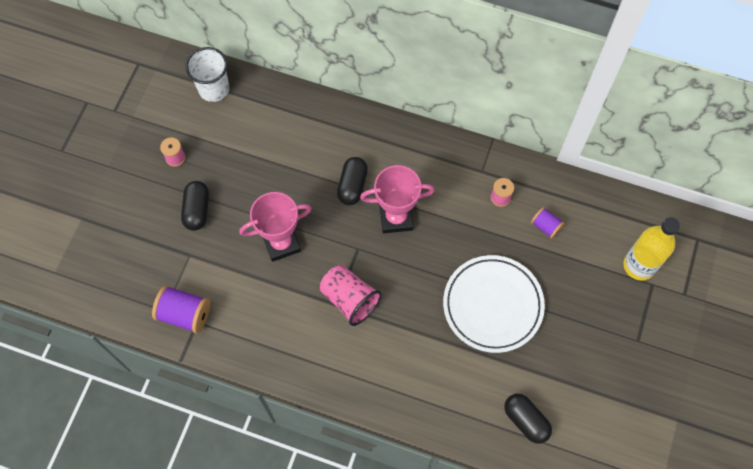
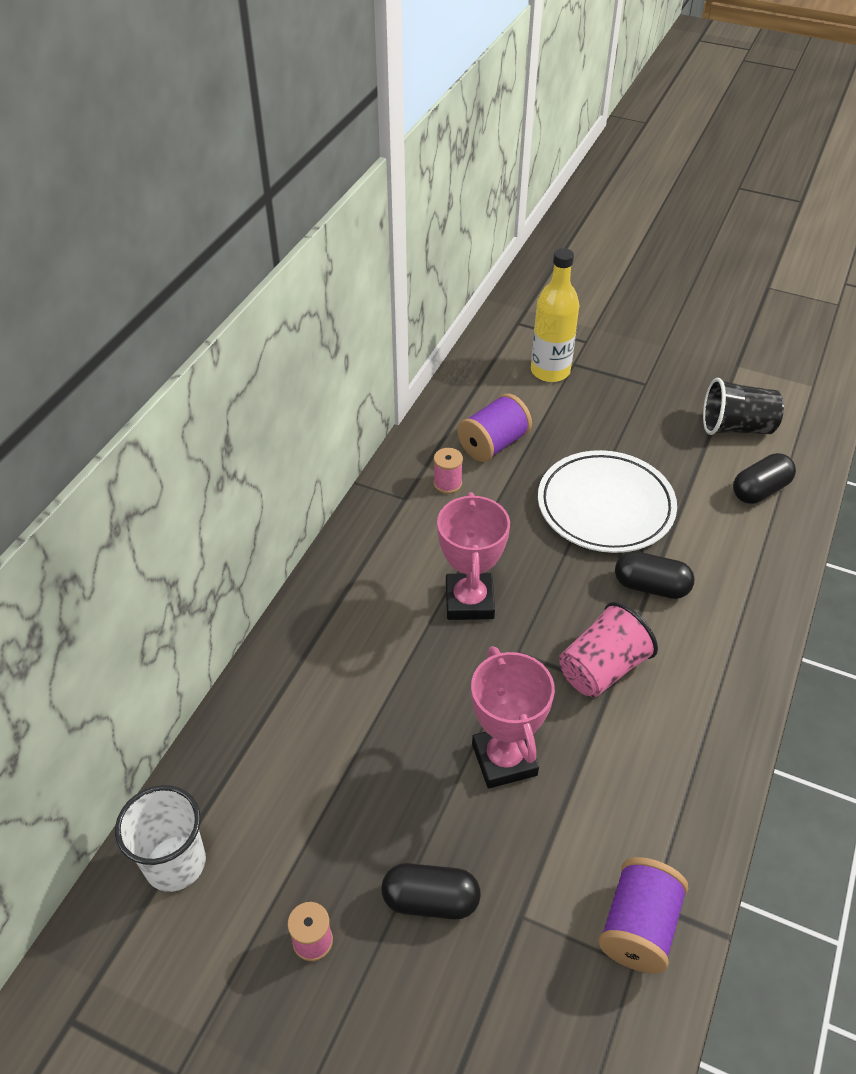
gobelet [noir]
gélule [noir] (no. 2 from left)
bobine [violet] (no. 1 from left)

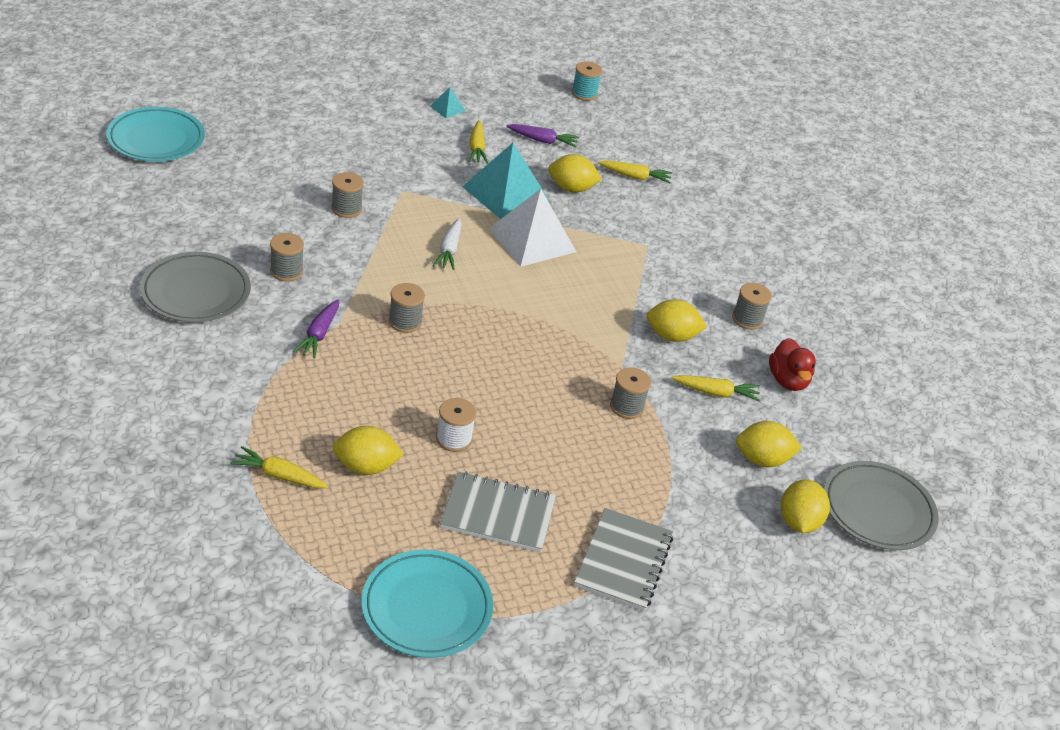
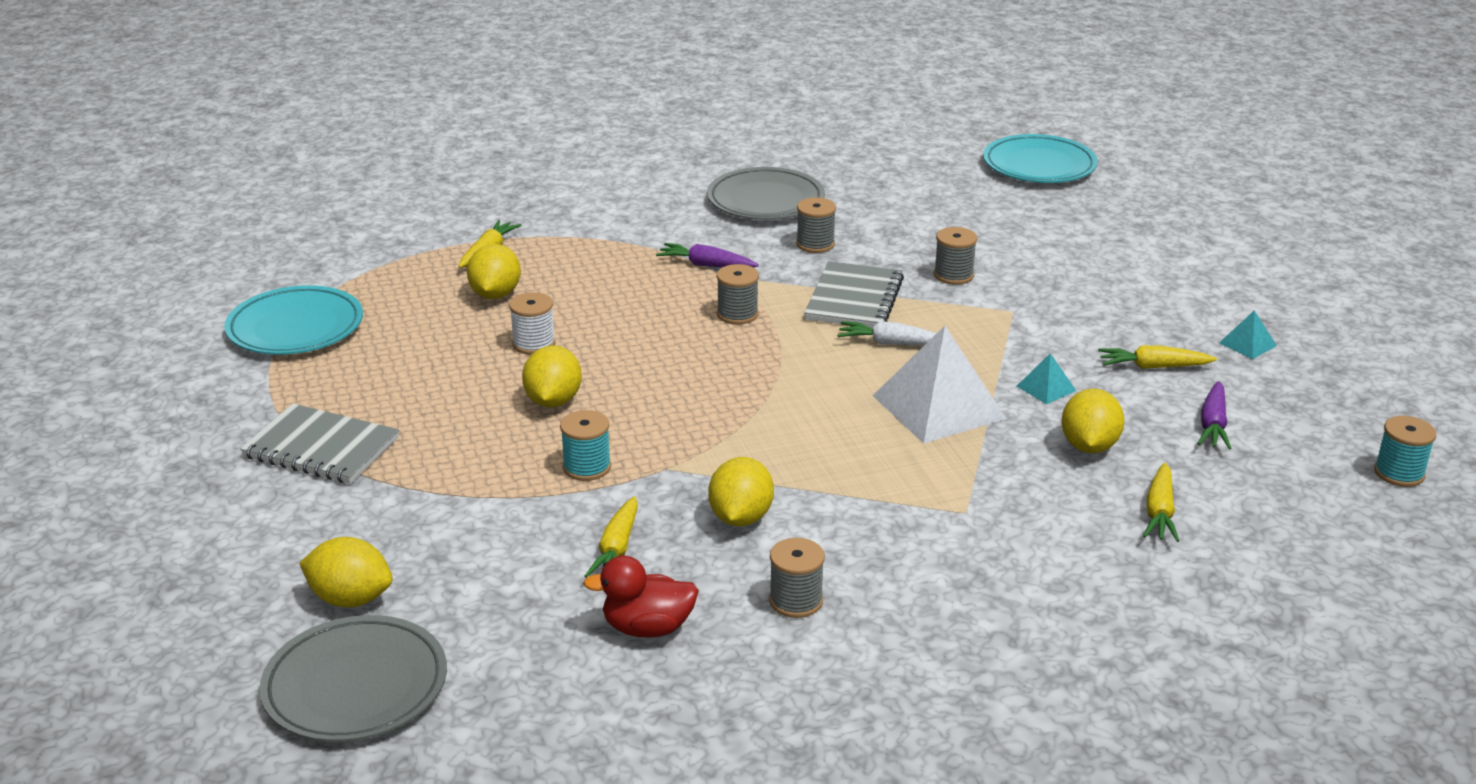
carnet [gris] (no. 2 from left)
citron [jaune] (no. 3 from left)
bobine [turquoise] (no. 1 from left)
pyramide [turquoise] (no. 1 from left)

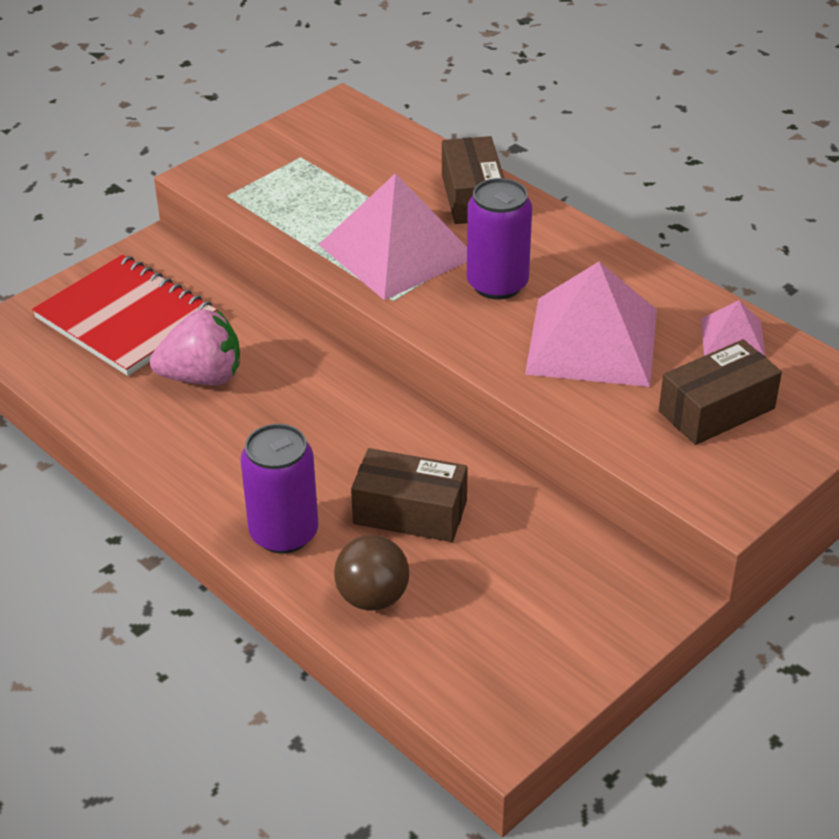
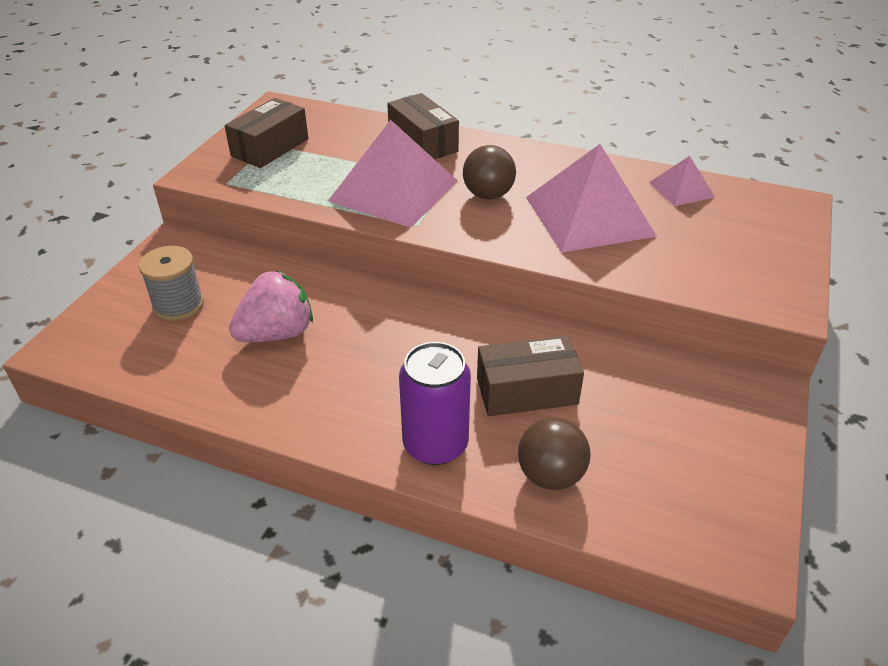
boîte [marron] (no. 1 from left)
bobine [gris]
balle [marron] (no. 1 from left)

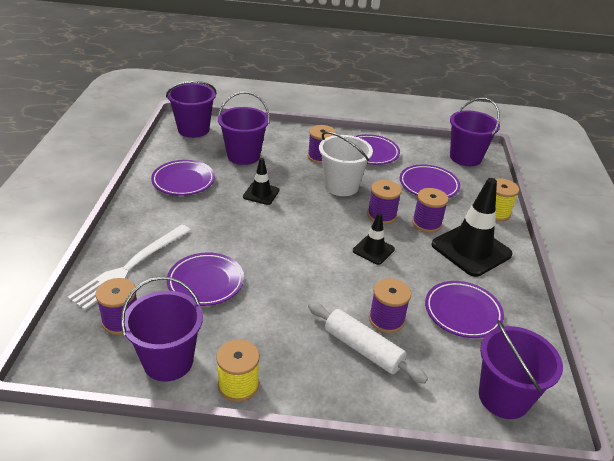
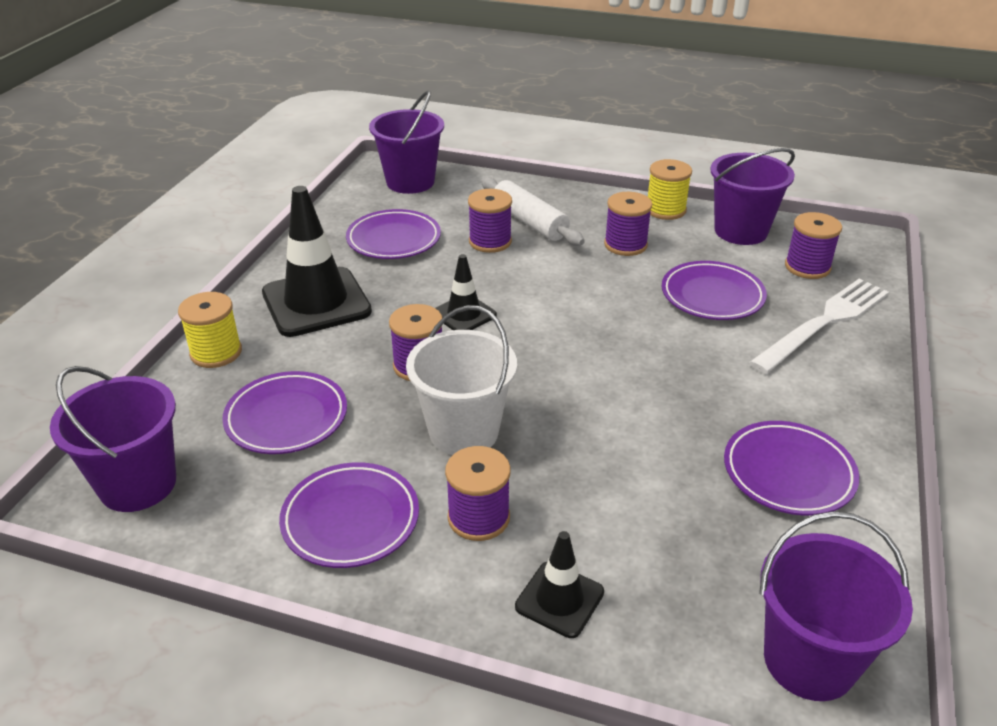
seau [violet] (no. 3 from left in the first image)
cône de chantier [noir] (no. 3 from left)
bobine [violet] (no. 4 from left)

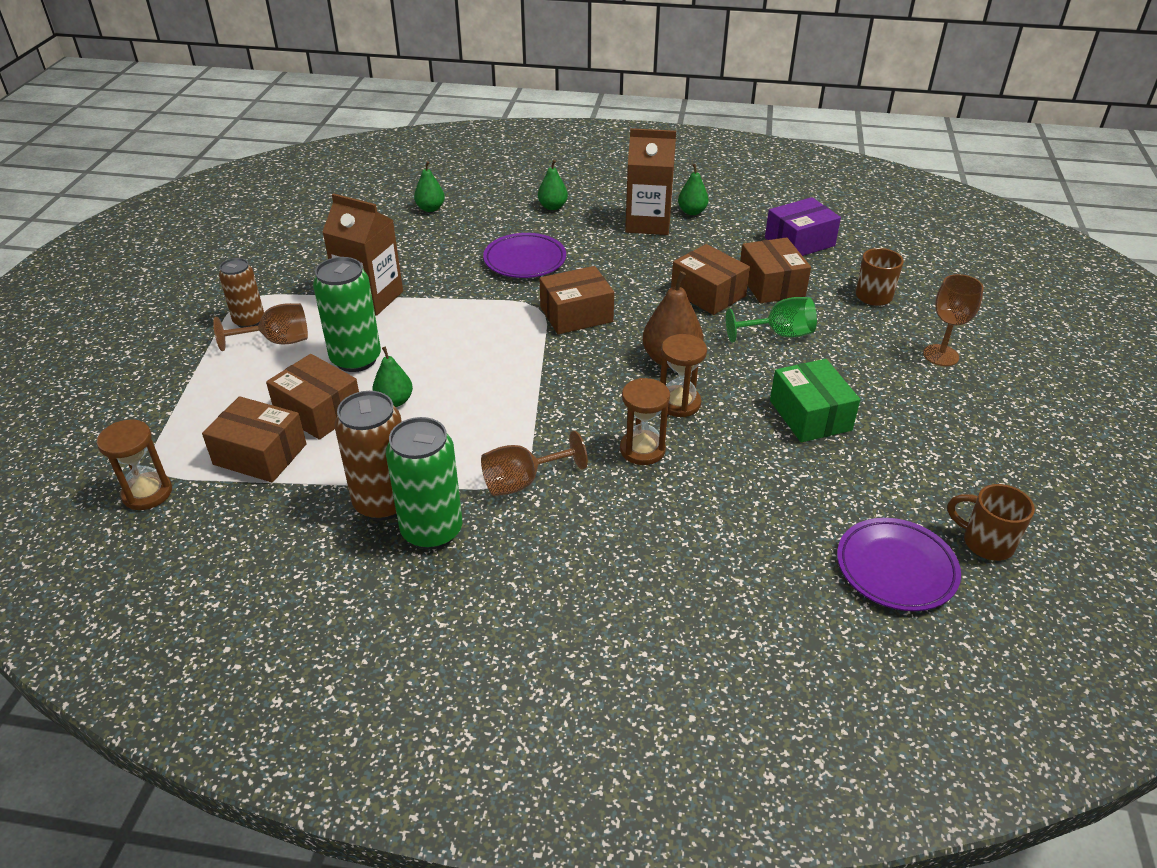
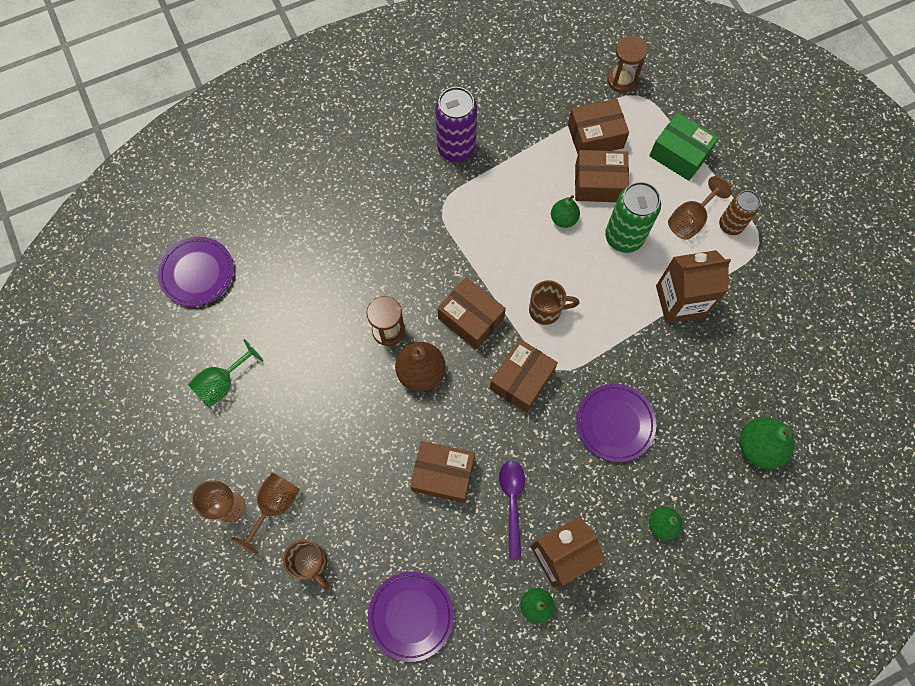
canette [marron] (no. 2 from left in the first image)
sablier [marron] (no. 2 from left in the first image)
cuillère [violet]
verre à pied [marron] (no. 2 from left)
verre à pied [vert]
boîte [marron] (no. 2 from left)
boîte [vert]
tasse [marron] (no. 2 from left)
assiette [violet] (no. 2 from left)
canette [violet]
poire [vert] (no. 4 from left)

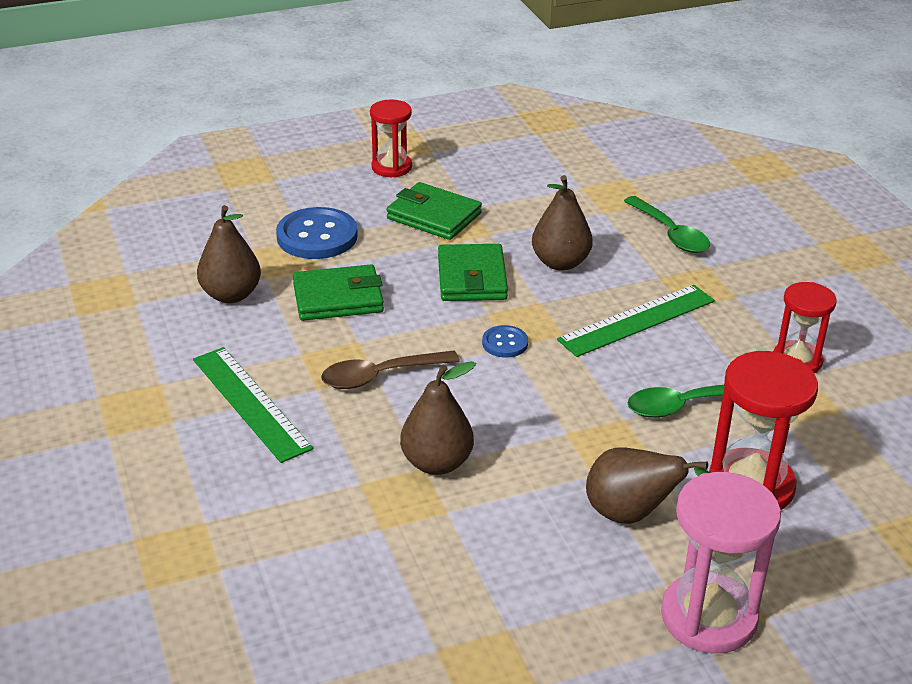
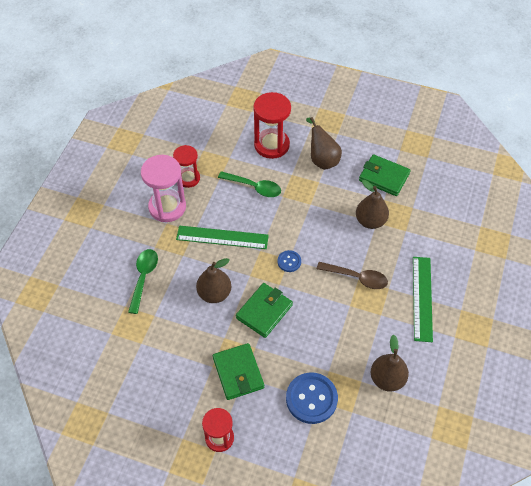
portefeuille [vert] (no. 3 from left)
sablier [rose]

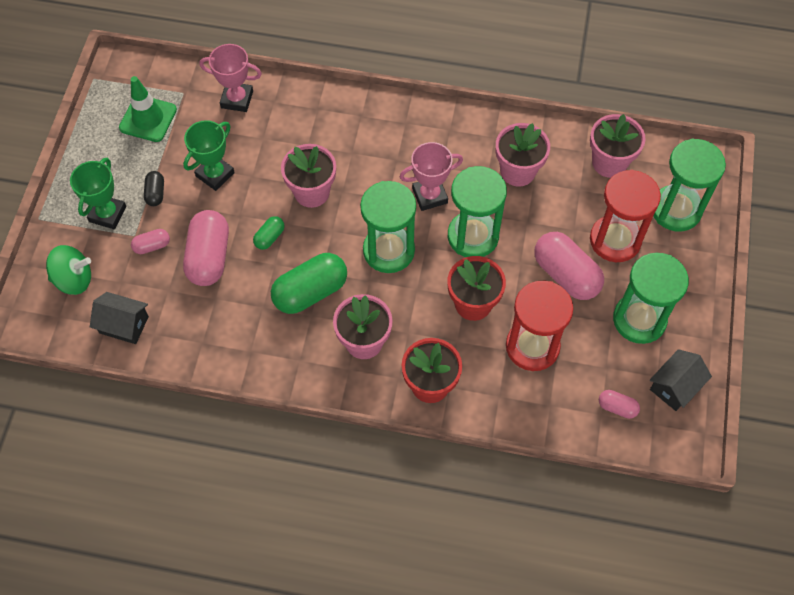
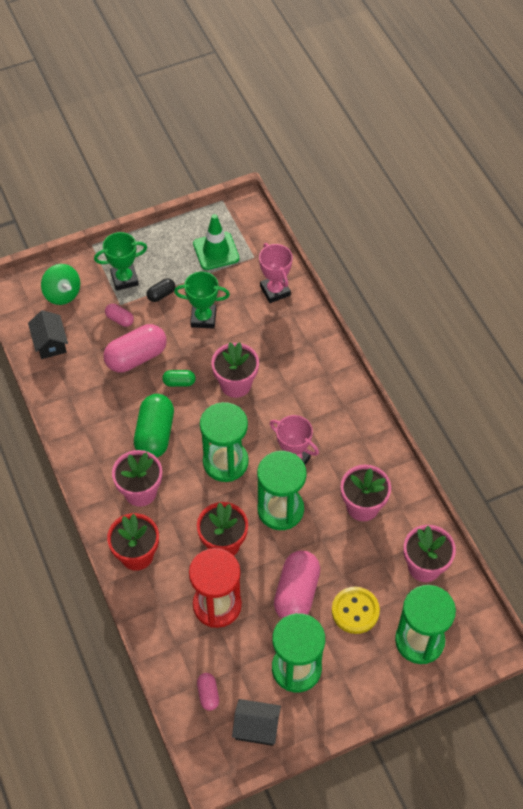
bouton [jaune]
gélule [vert] (no. 1 from left)

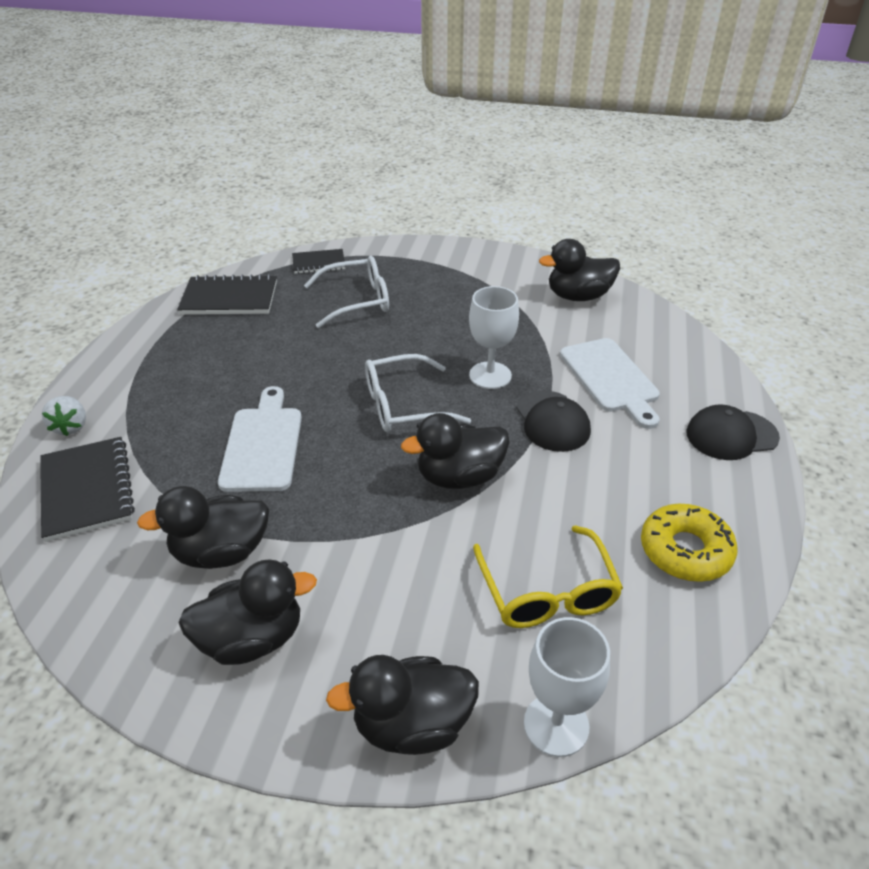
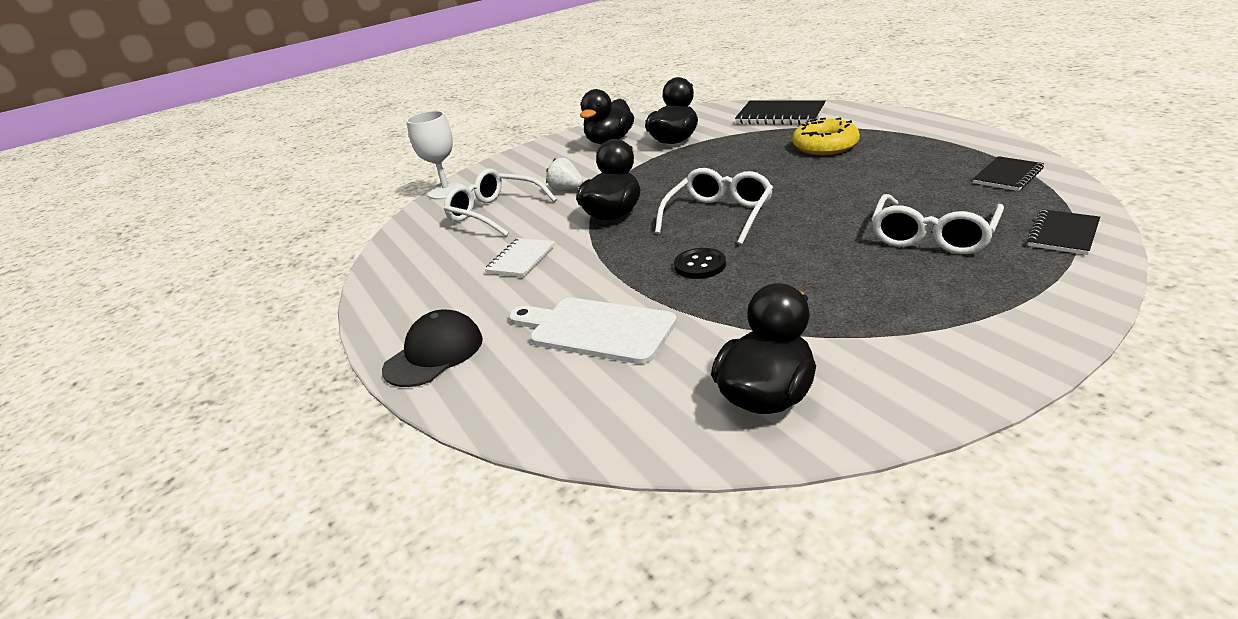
planche à découper [blanc] (no. 1 from left in the first image)
canard [noir] (no. 3 from left in the first image)
casquette [noir] (no. 1 from left in the first image)
carnet [blanc]
fraise [blanc]
beignet [jaune]
bouton [noir]
lunettes [blanc] (no. 1 from left)
carnet [noir] (no. 2 from left)

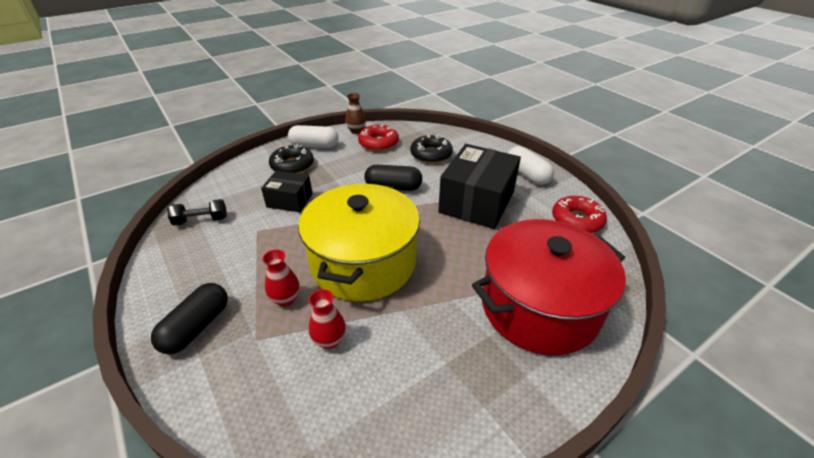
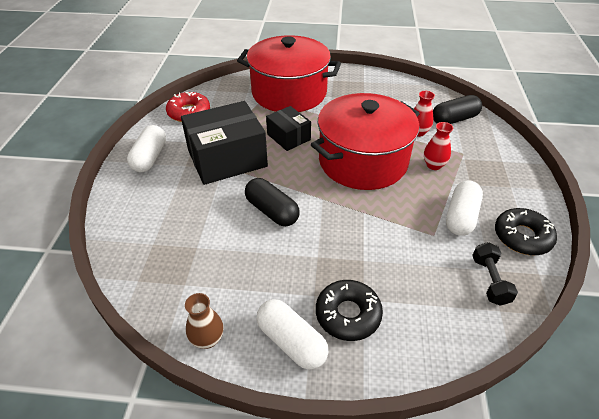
beignet [rouge] (no. 1 from left in the first image)
gélule [blanc] (no. 3 from left)
gélule [noir] (no. 2 from left)
boîte [noir] (no. 2 from left)
beignet [noir] (no. 2 from left)
marmite [rouge] (no. 2 from left)
haltère [noir]

